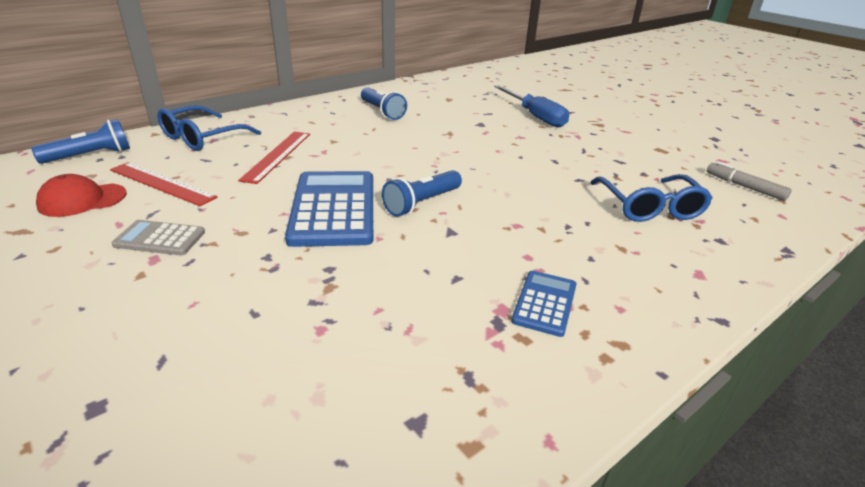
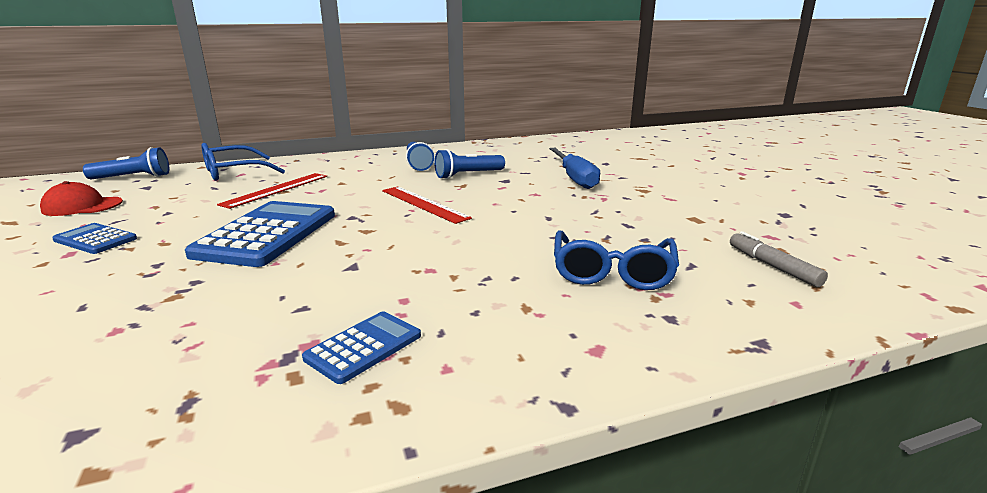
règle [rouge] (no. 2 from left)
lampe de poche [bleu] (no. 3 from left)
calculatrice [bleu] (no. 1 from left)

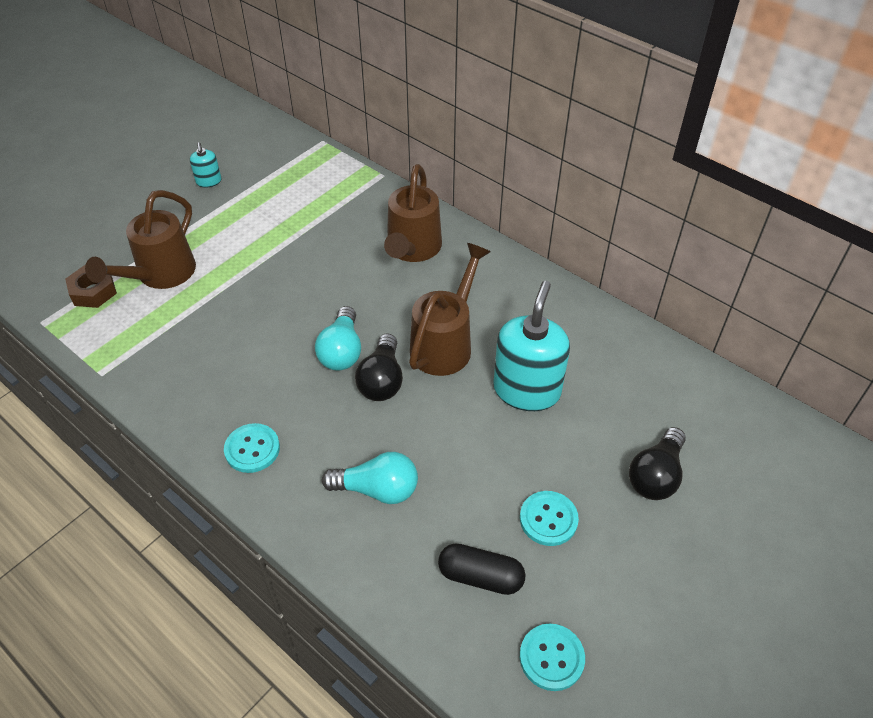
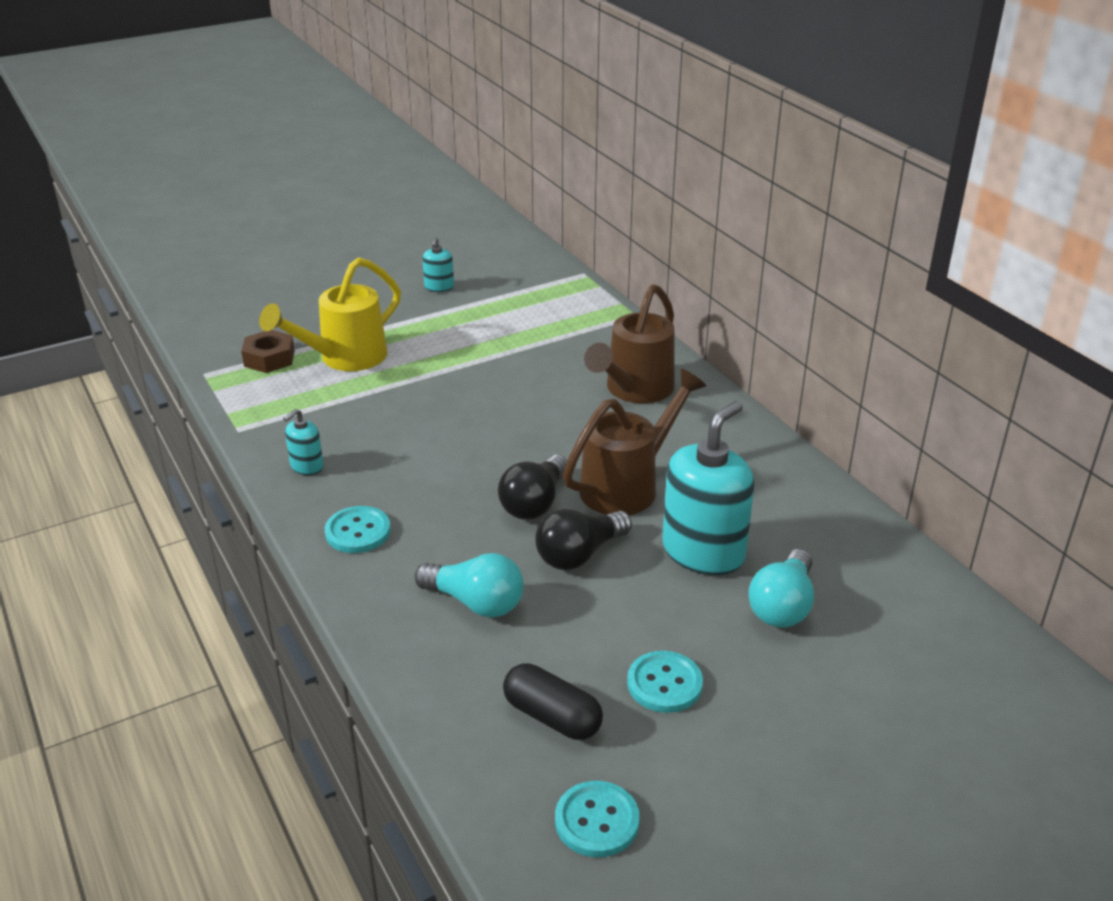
distributeur de savon [turquoise] (no. 1 from left)
ampoule [turquoise] (no. 2 from left)
ampoule [noir] (no. 2 from left)
arrosoir [jaune]

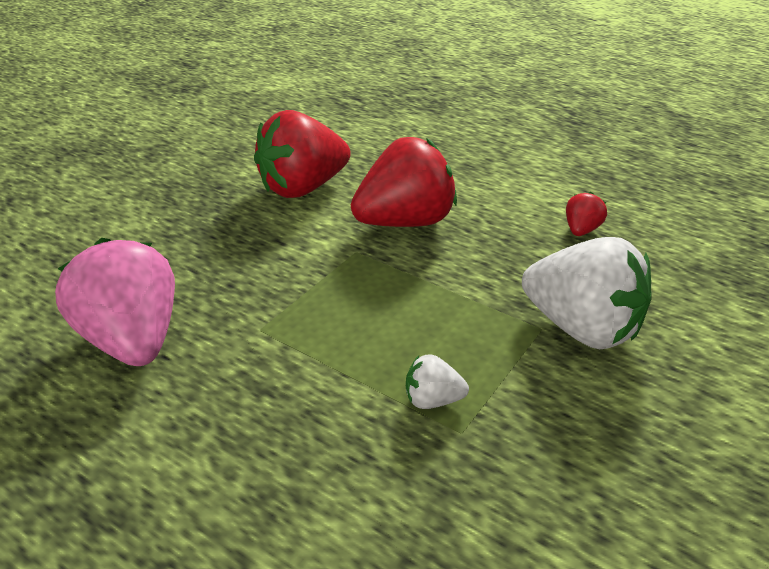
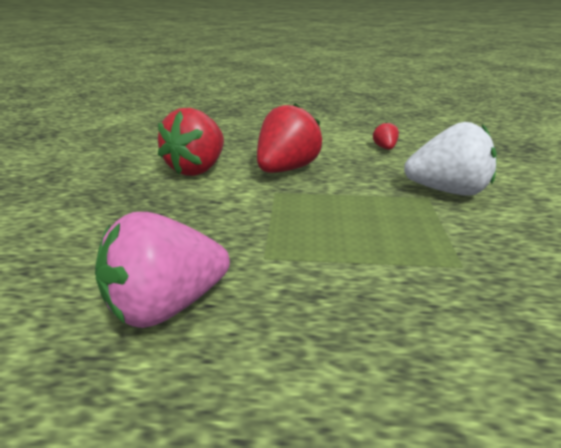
fraise [blanc] (no. 1 from left in the first image)
fraise [rose]

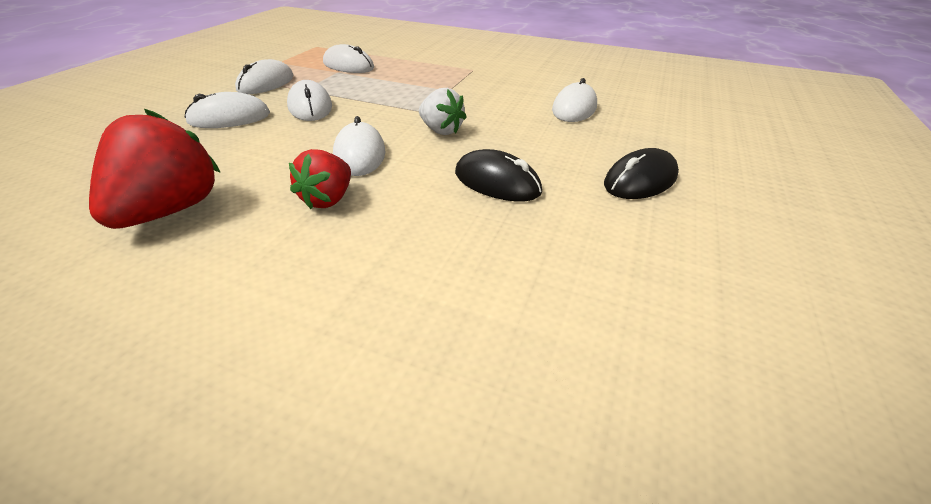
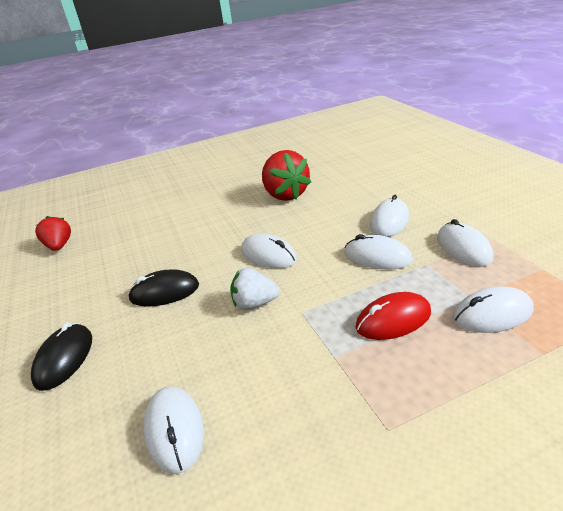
souris [rouge]
fraise [rouge] (no. 1 from left)

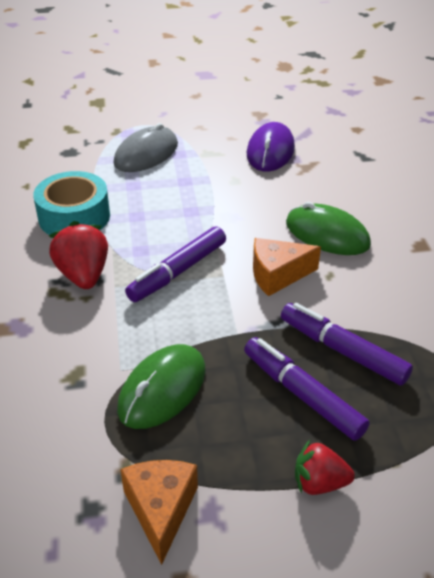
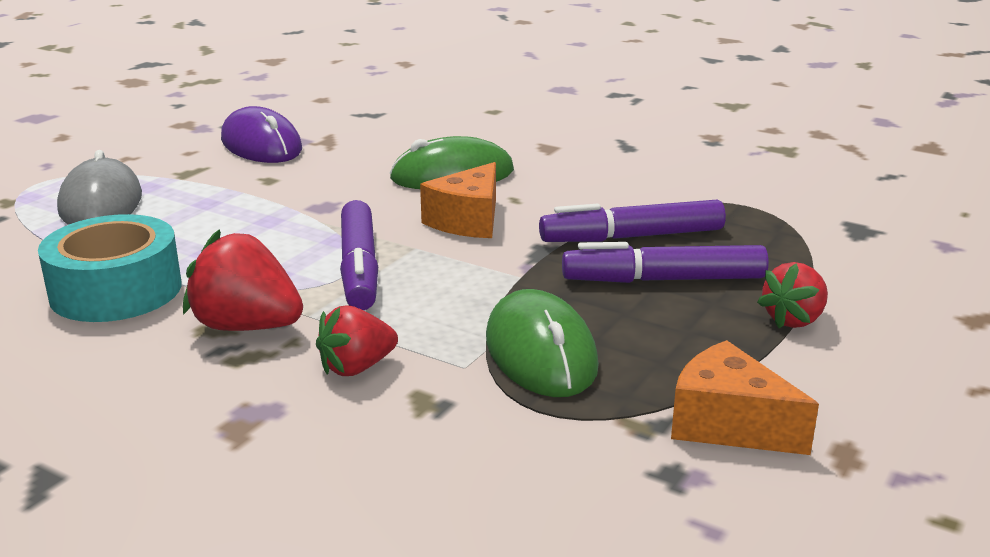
fraise [rouge] (no. 2 from left)

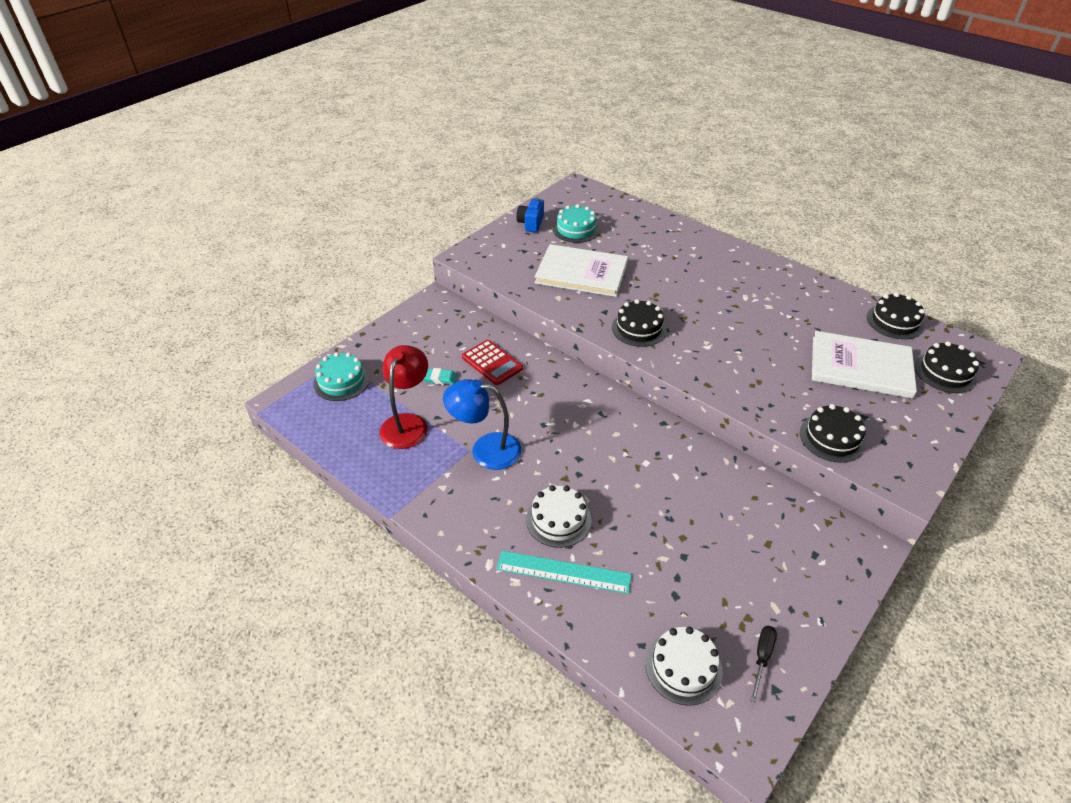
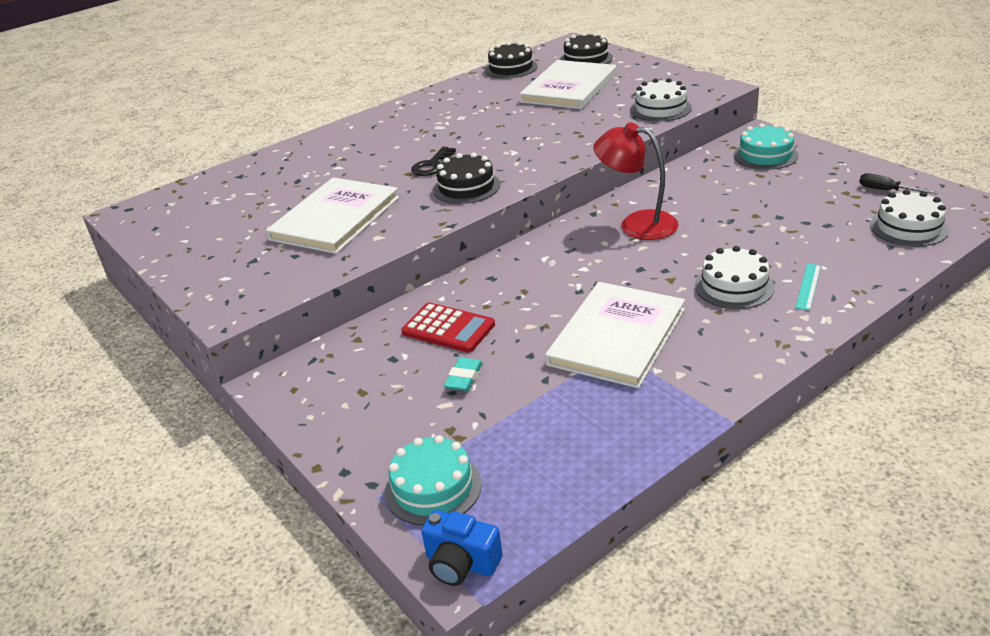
clé [noir]
lampe [rouge]
appareil photo [bleu]
gâteau [turquoise] (no. 2 from left)
livre [blanc] (no. 3 from left)
gâteau [blanc] (no. 1 from left)
calculatrice [rouge]
règle [turquoise]

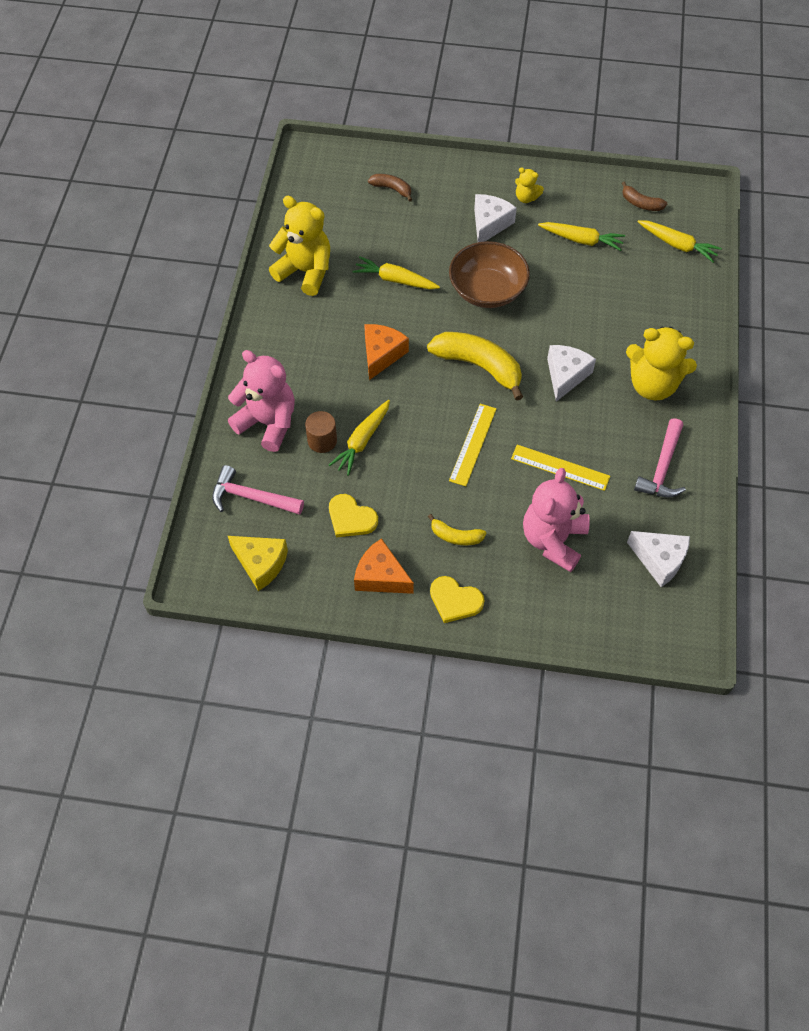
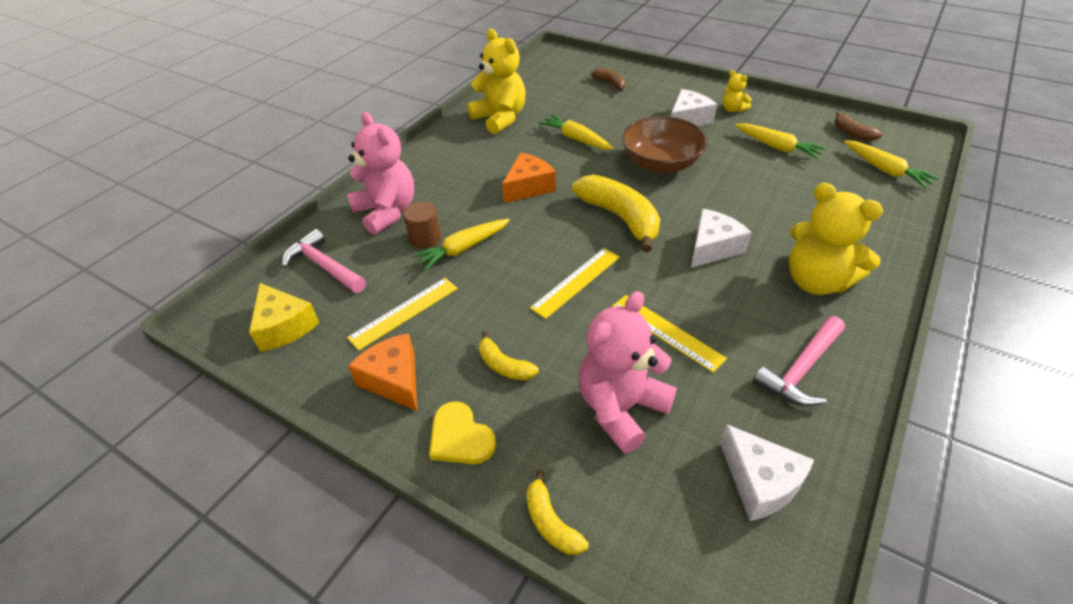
banane [jaune] (no. 2 from left)
règle [jaune] (no. 1 from left)

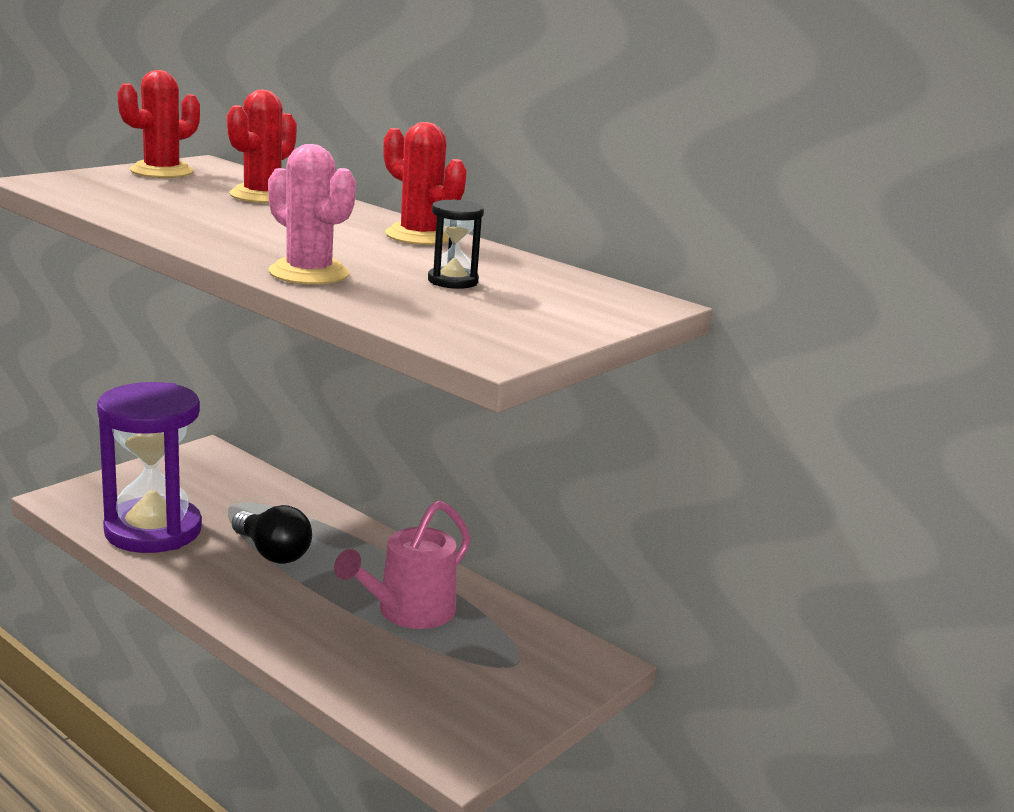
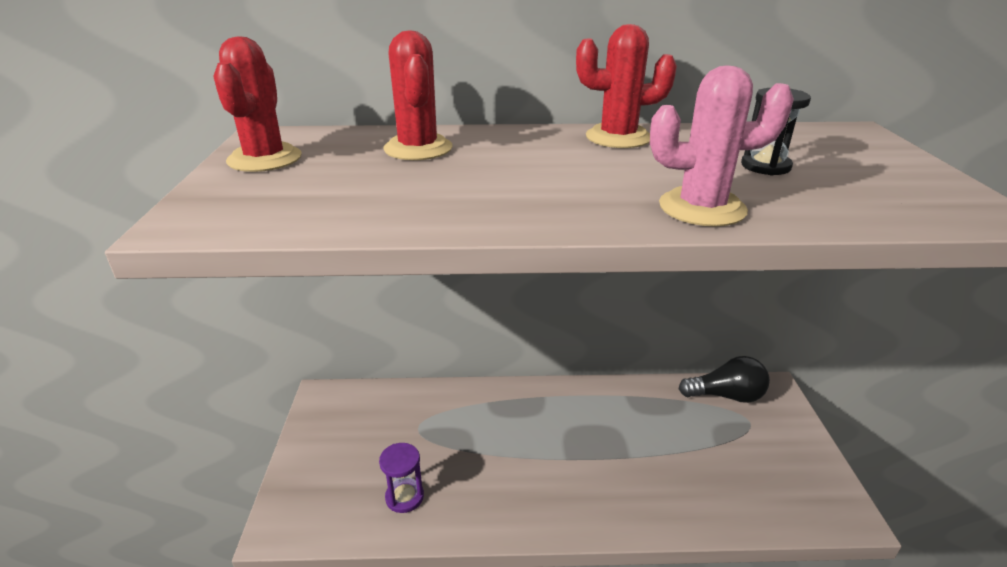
arrosoir [rose]
ampoule [noir]
sablier [violet]

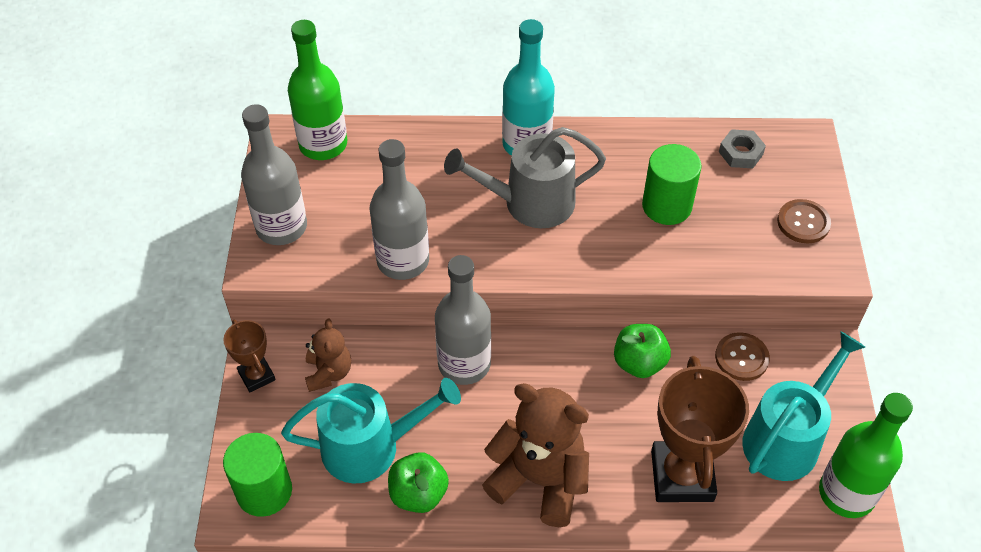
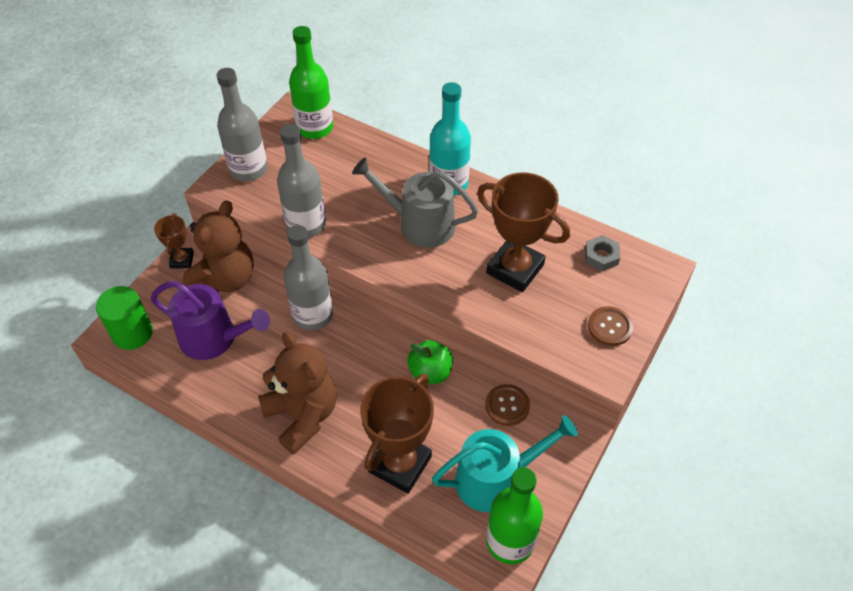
pomme [vert] (no. 1 from left in the first image)
trophée [marron] (no. 3 from left)
arrosoir [violet]
ours en peluche [marron] (no. 1 from left)

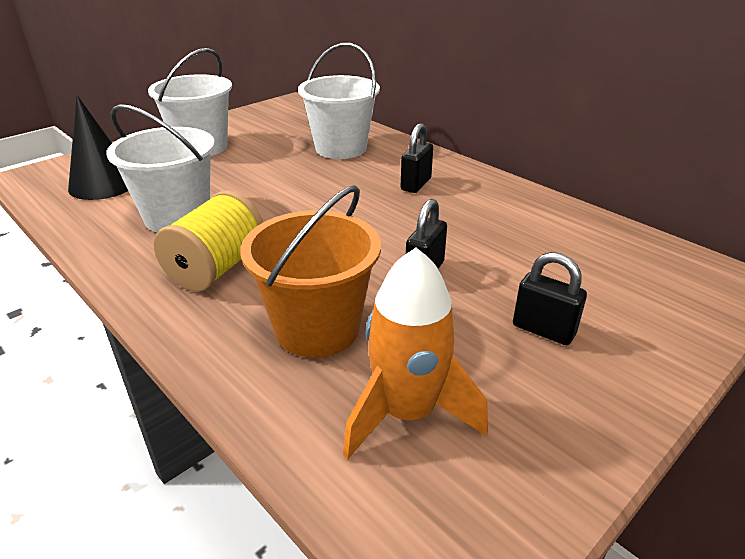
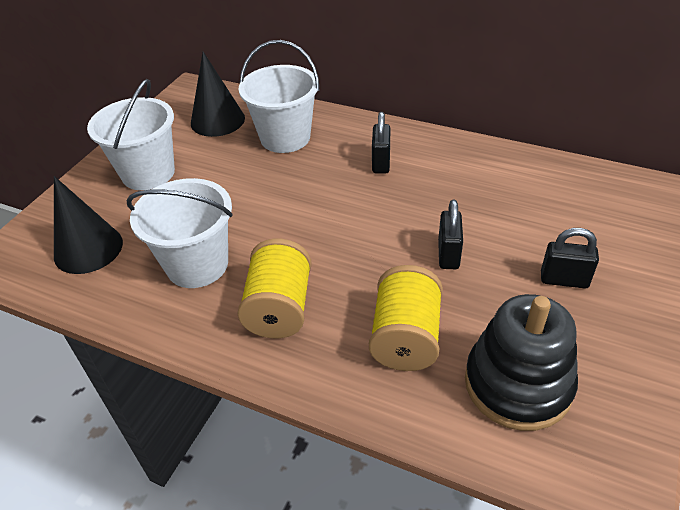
cône [noir] (no. 2 from left)
bobine [jaune] (no. 2 from left)
jouet à empiler [noir]

